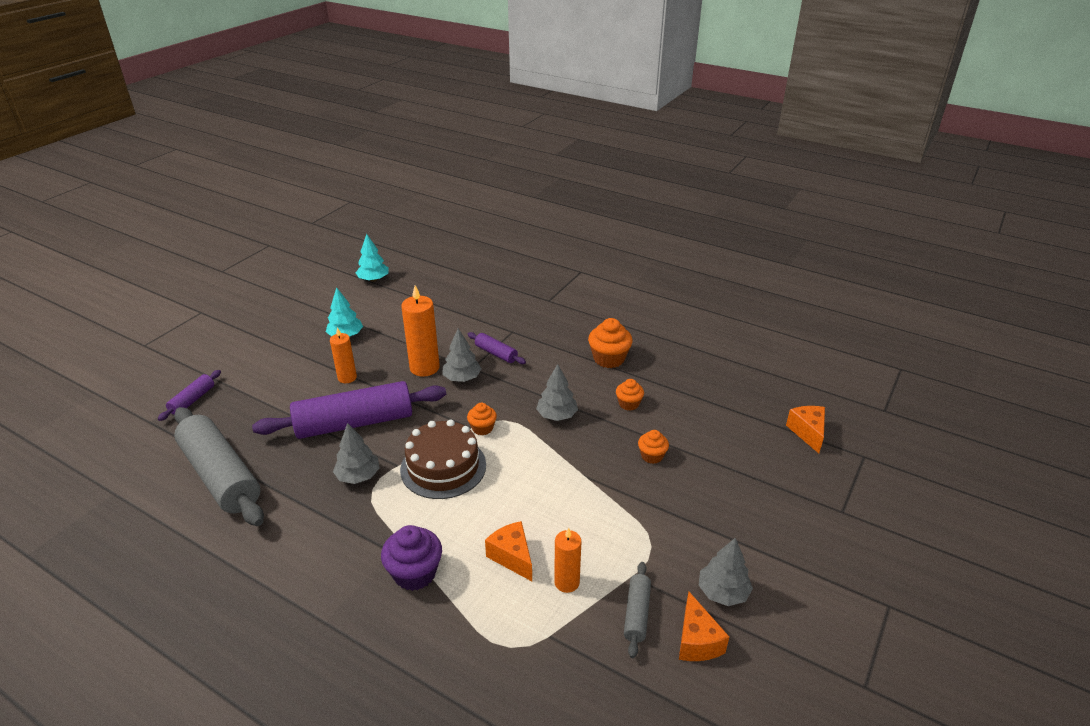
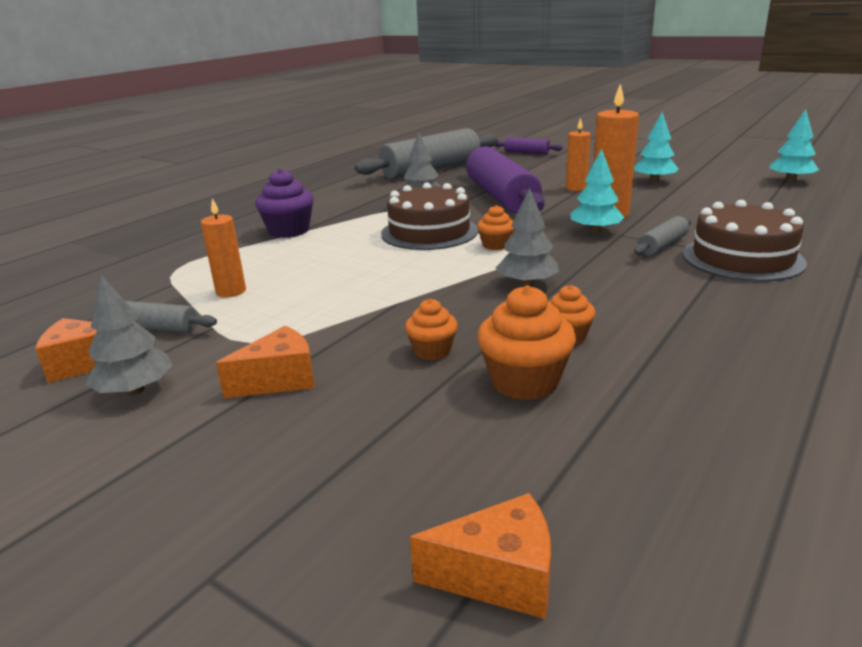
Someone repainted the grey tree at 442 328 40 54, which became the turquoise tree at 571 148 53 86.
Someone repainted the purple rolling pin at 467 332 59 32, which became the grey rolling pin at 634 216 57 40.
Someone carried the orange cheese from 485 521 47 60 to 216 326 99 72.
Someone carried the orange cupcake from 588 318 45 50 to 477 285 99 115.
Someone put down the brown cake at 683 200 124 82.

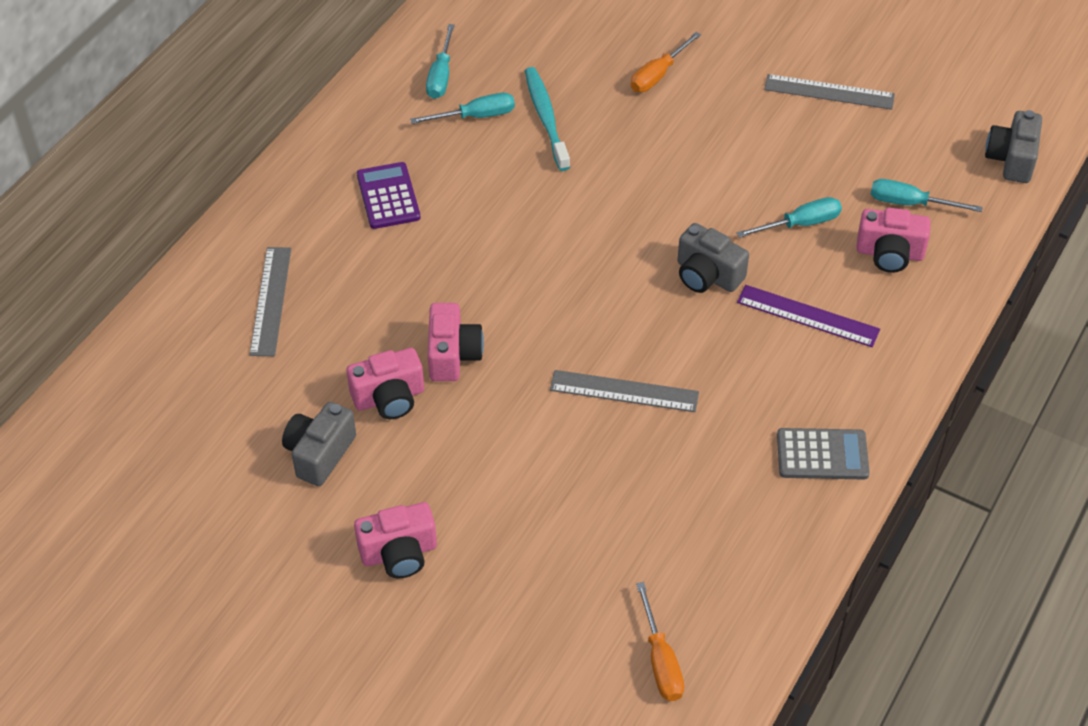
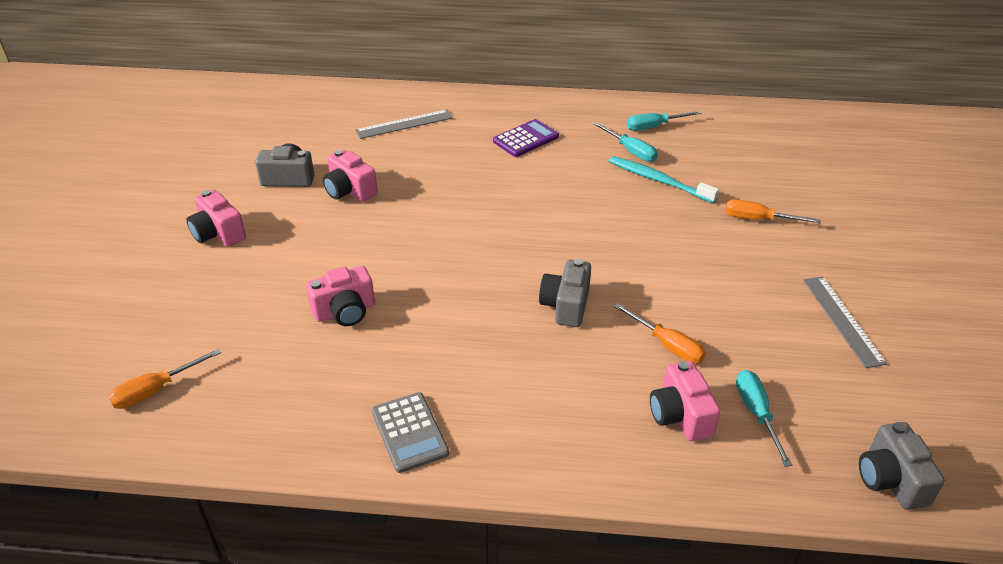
Someone carried the pink camera from 428 303 56 78 to 306 266 69 60.
Someone rotated the turquoise toothbrush at 525 67 45 104 by 105 degrees counterclockwise.
Someone took away the grey ruler at 550 370 149 42.
Someone repainted the turquoise screwdriver at 737 197 105 41, which became the orange screwdriver at 614 303 92 60.
Someone took away the purple ruler at 737 285 143 62.
Someone rotated the grey camera at 985 110 57 73 by 90 degrees counterclockwise.

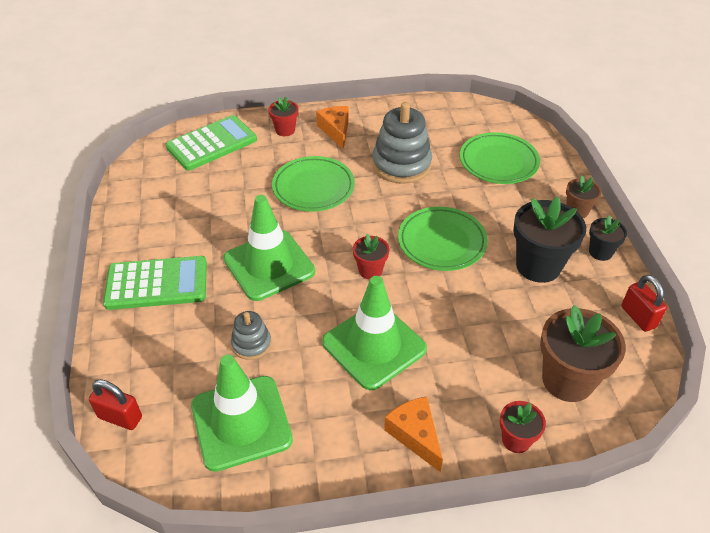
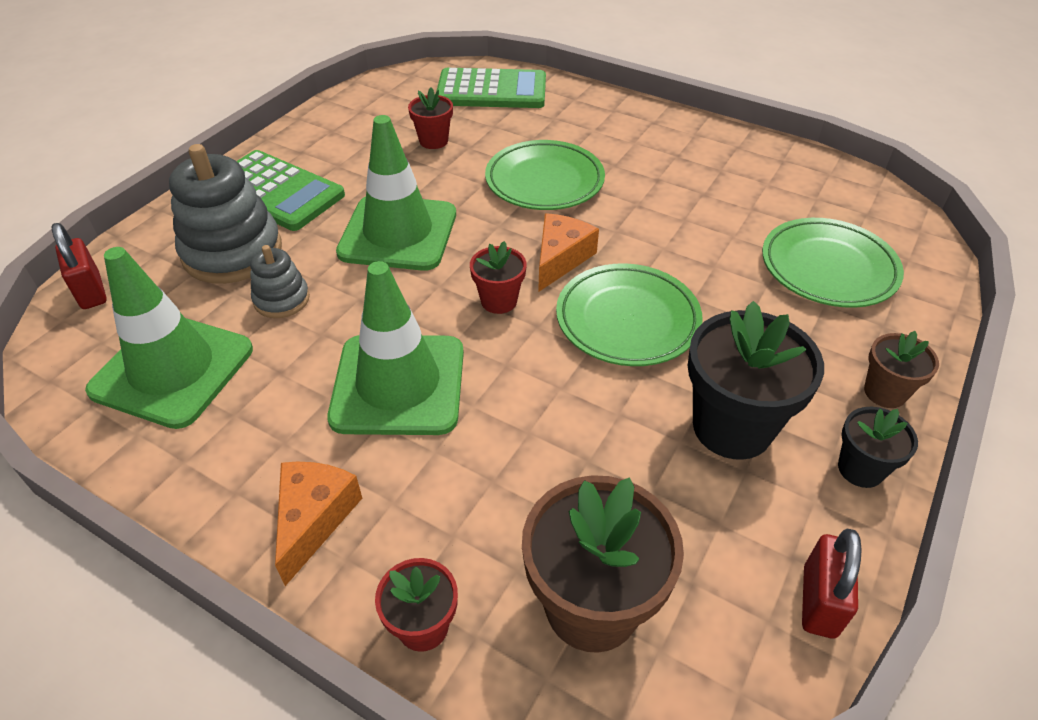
Someone carried the red flower pot from 268 97 30 39 to 408 87 45 62.
Someone carried the orange cheese from 316 106 33 43 to 538 213 61 79.
Someone carried the grey stacking toy from 372 102 60 82 to 169 144 113 140.

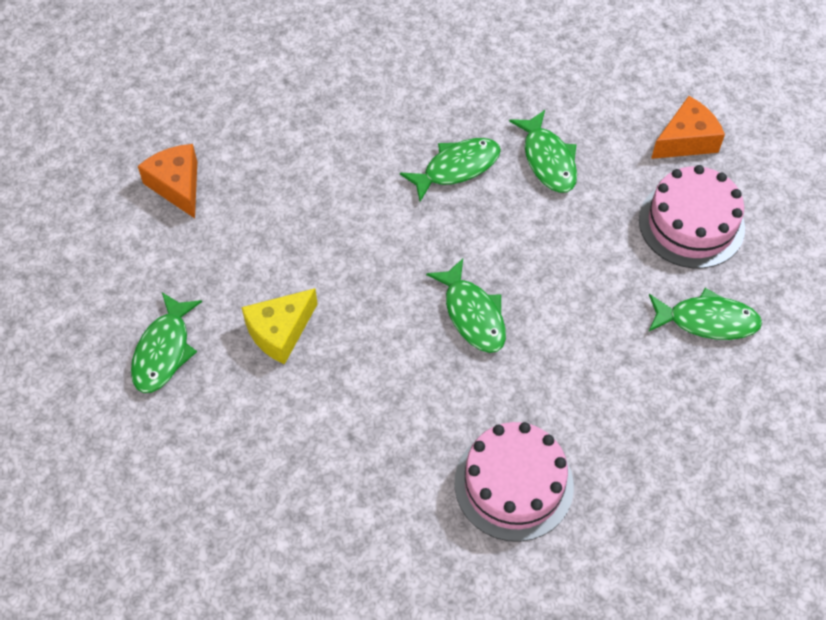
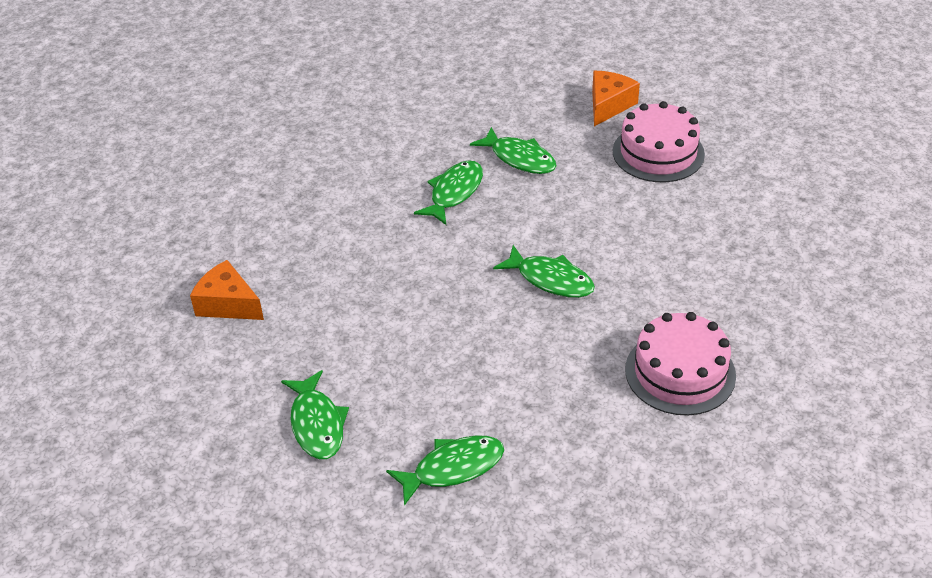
Someone took away the yellow cheese at 241 288 77 77.
Someone carried the green fish from 648 288 114 52 to 386 435 118 71.

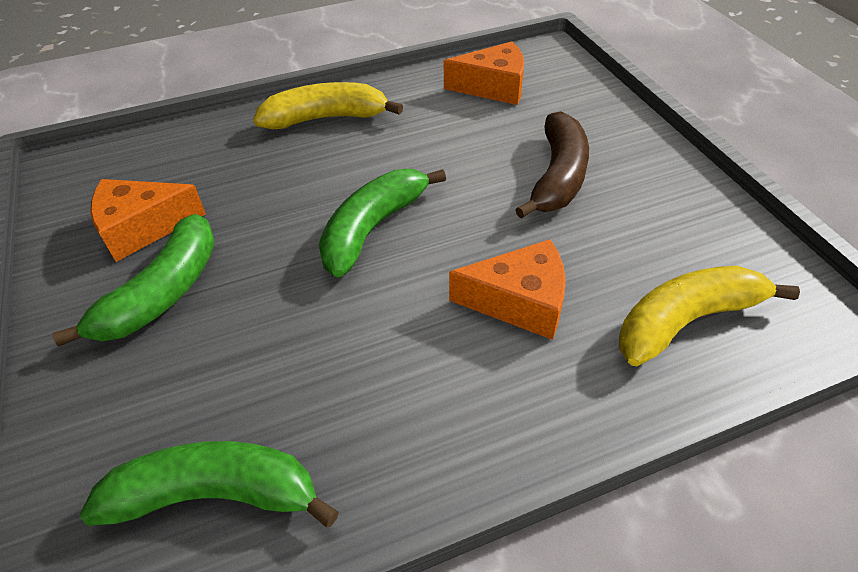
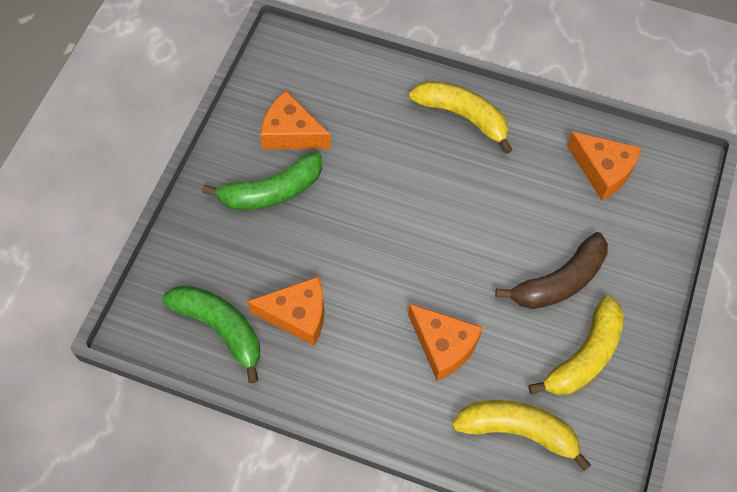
Someone took away the green banana at 319 169 127 108.
Someone put down the orange cheese at 247 276 77 70.
Someone put down the yellow banana at 528 295 96 100.

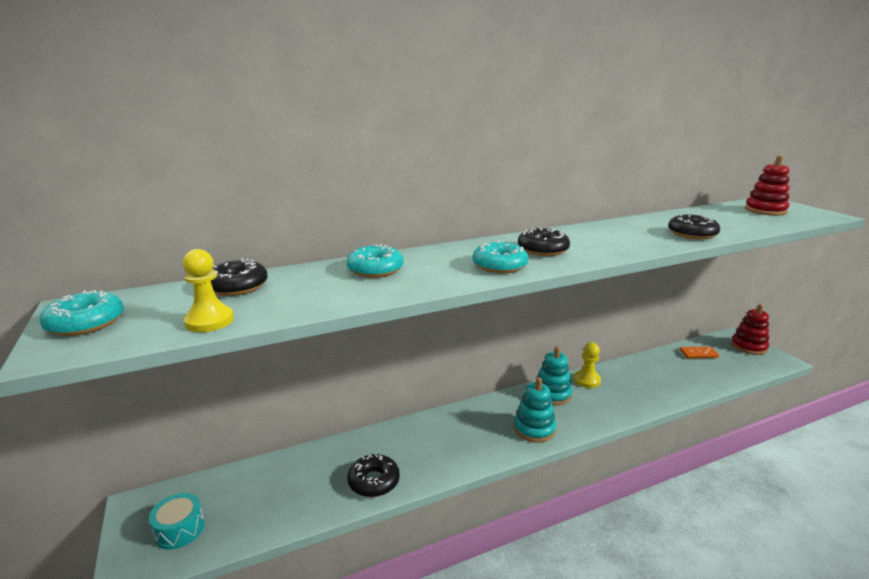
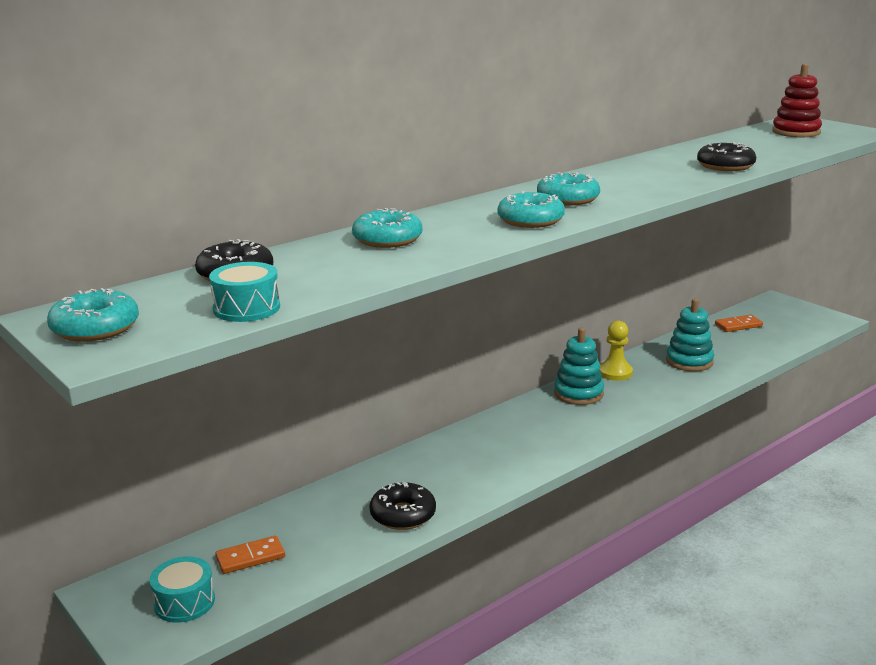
Someone swapped the yellow pawn at 183 249 51 83 for the turquoise drum at 209 262 71 60.
Someone carried the turquoise stacking toy from 513 377 43 66 to 666 298 48 73.
Someone repainted the black donut at 518 228 52 28, which became the turquoise donut at 537 172 63 34.
Someone took away the red stacking toy at 731 304 38 51.
Someone put down the orange domino at 215 536 70 38.

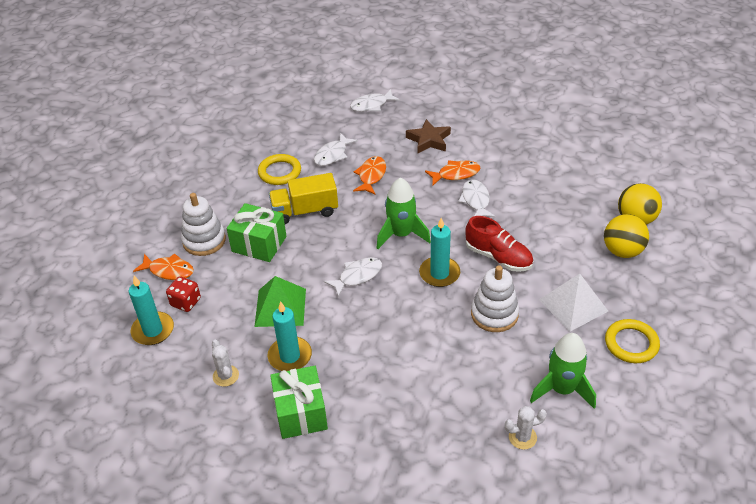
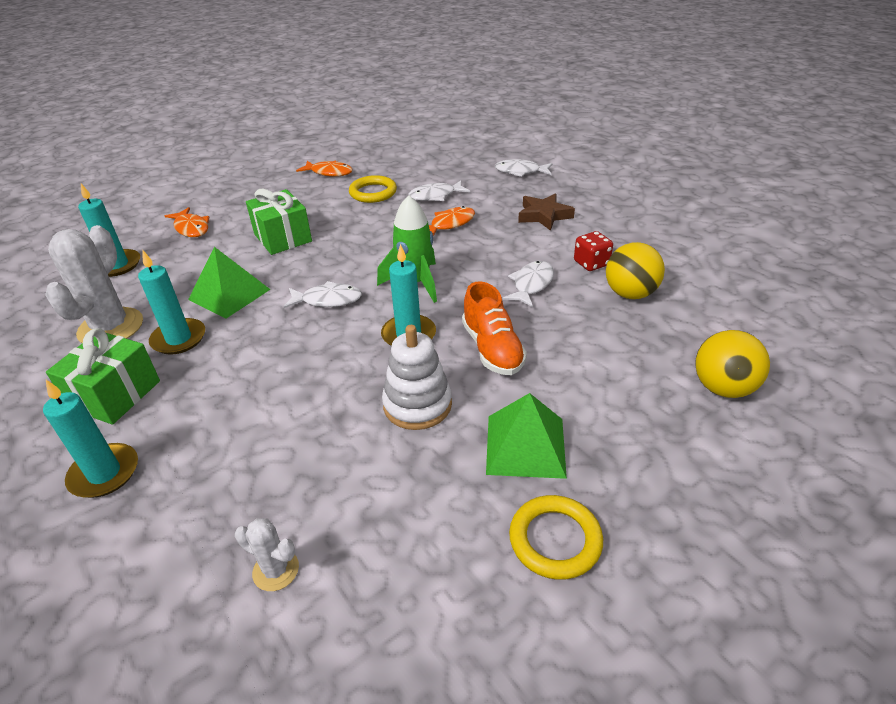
Someone carried the red dice from 166 276 35 36 to 574 231 39 40.
Someone took away the white stacking toy at 181 193 45 63.
Someone scaled the white cactus at 212 340 27 47 by 2.02.
Someone took away the yellow truck at 269 173 69 51.
Someone carried the orange fish from 425 160 55 26 to 296 161 57 16.
Someone repainted the red shoe at 465 216 68 56, which became the orange shoe at 462 281 65 94.
Someone took away the green rocket at 530 333 66 76.
Someone repainted the white pyramid at 539 273 69 59, which became the green pyramid at 486 393 81 86.
Someone carried the yellow ball from 604 214 45 44 to 606 242 59 57.
Someone put down the turquoise candle at 43 380 95 118.

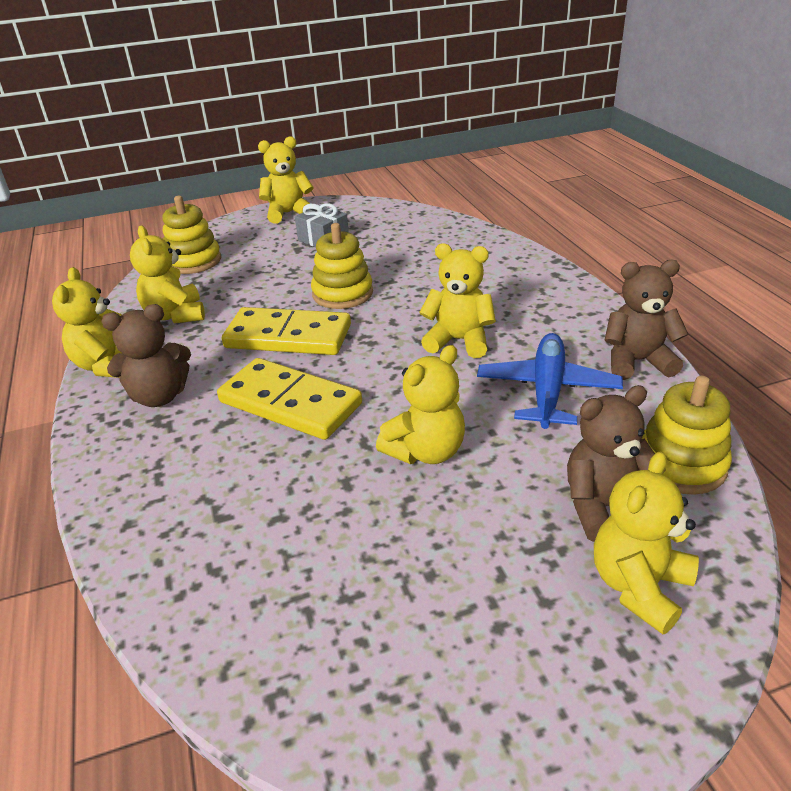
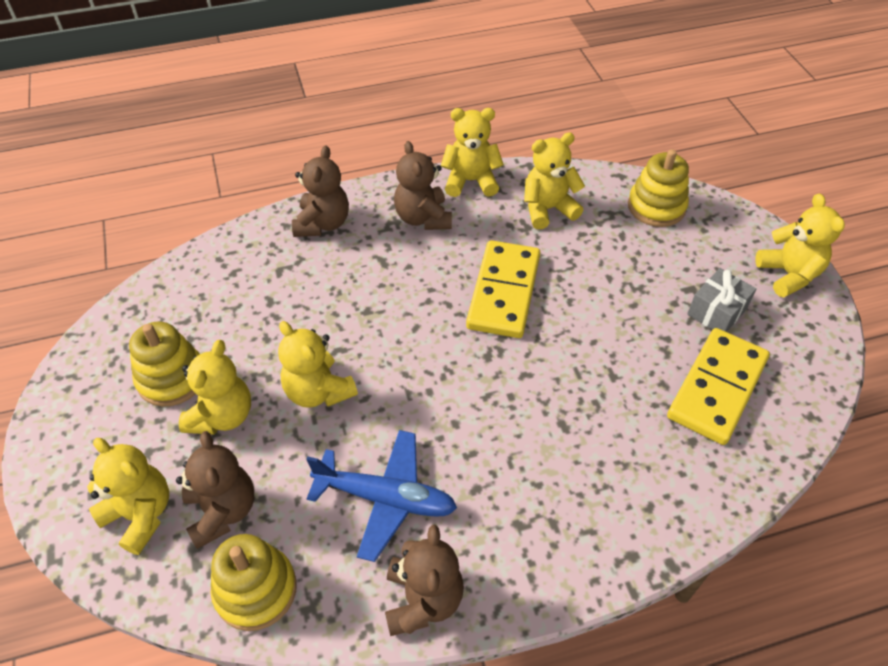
Someone carried the yellow domino from 217 358 145 82 to 667 328 103 117.
Someone carried the yellow stacking toy from 311 223 62 86 to 129 322 71 85.
Someone carried the yellow teddy bear from 419 243 77 115 to 179 340 72 95.
Someone put down the brown teddy bear at 292 145 57 92.

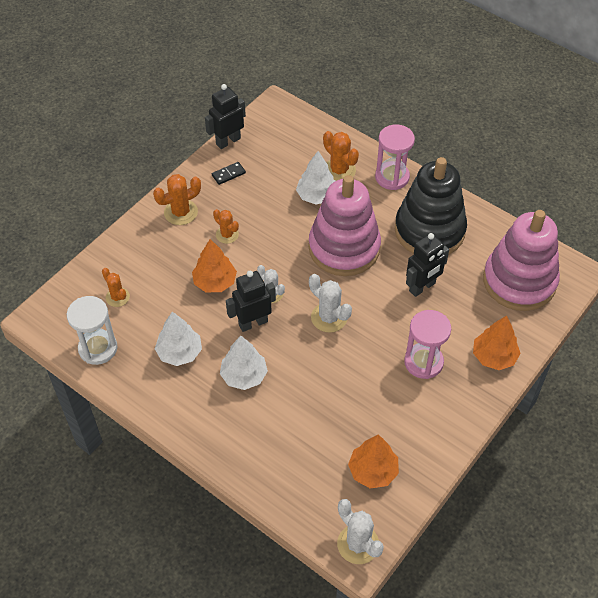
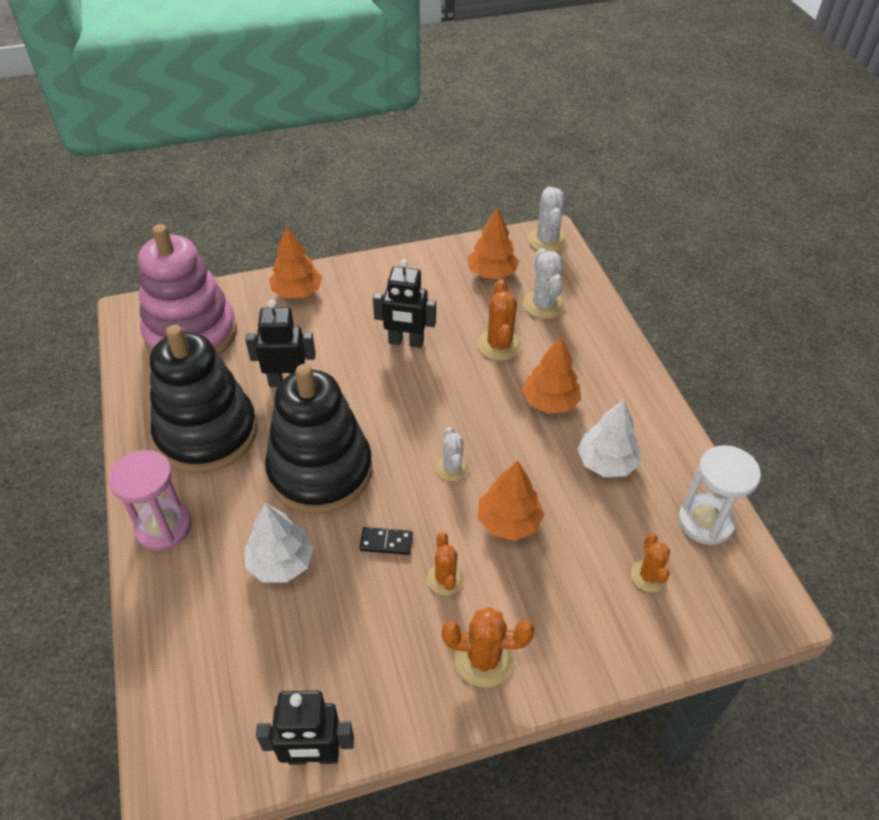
Someone carried the black domino from 212 162 34 23 to 359 527 54 28.
Someone repainted the white tree at 220 336 48 54, which became the orange tree at 522 337 59 77.
Someone carried the black robot from 226 271 50 61 to 373 259 63 89.
Someone repainted the pink stacking toy at 309 175 72 101, which became the black stacking toy at 265 364 107 150.
Someone carried the white cactus from 309 274 43 59 to 523 248 42 71.
Someone carried the orange cactus from 323 131 36 50 to 477 280 45 81.
Someone took away the pink hourglass at 404 310 47 69.

